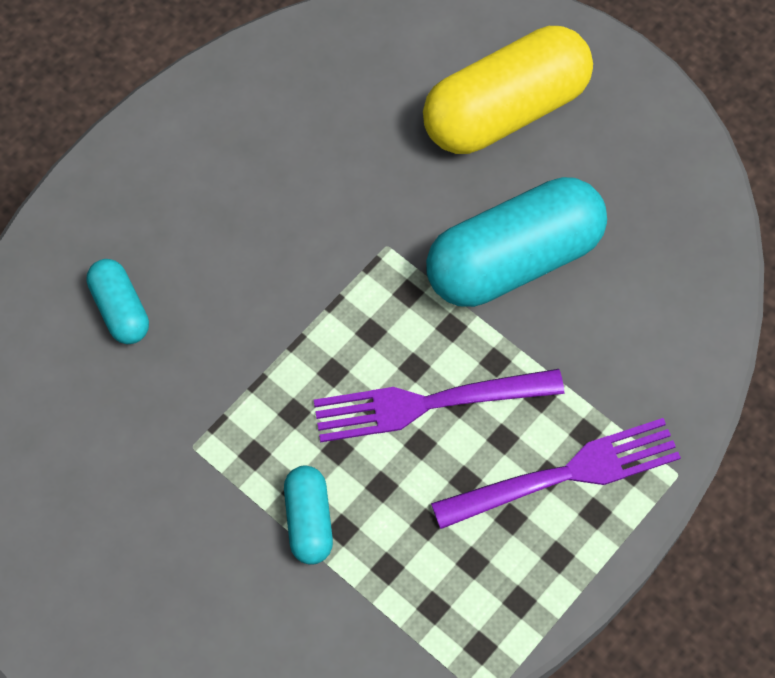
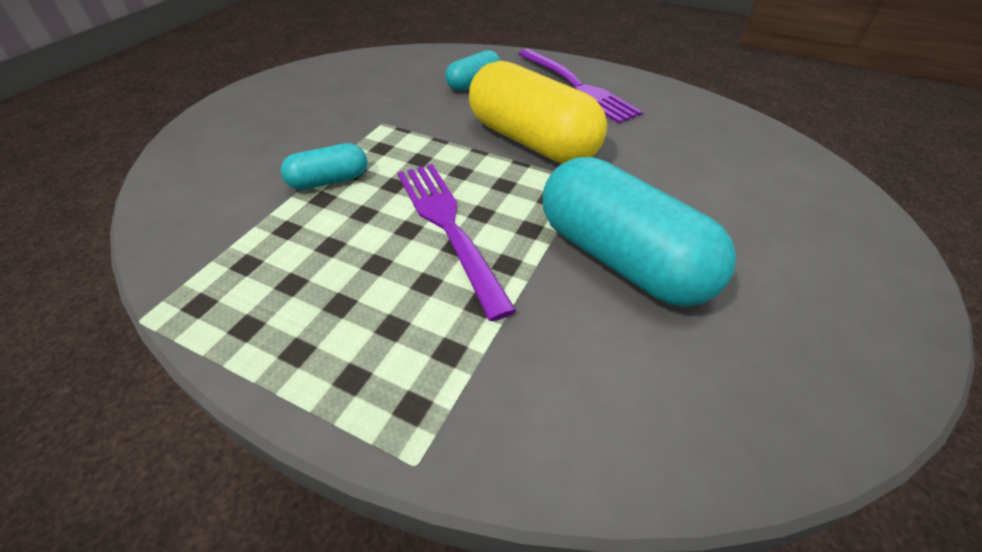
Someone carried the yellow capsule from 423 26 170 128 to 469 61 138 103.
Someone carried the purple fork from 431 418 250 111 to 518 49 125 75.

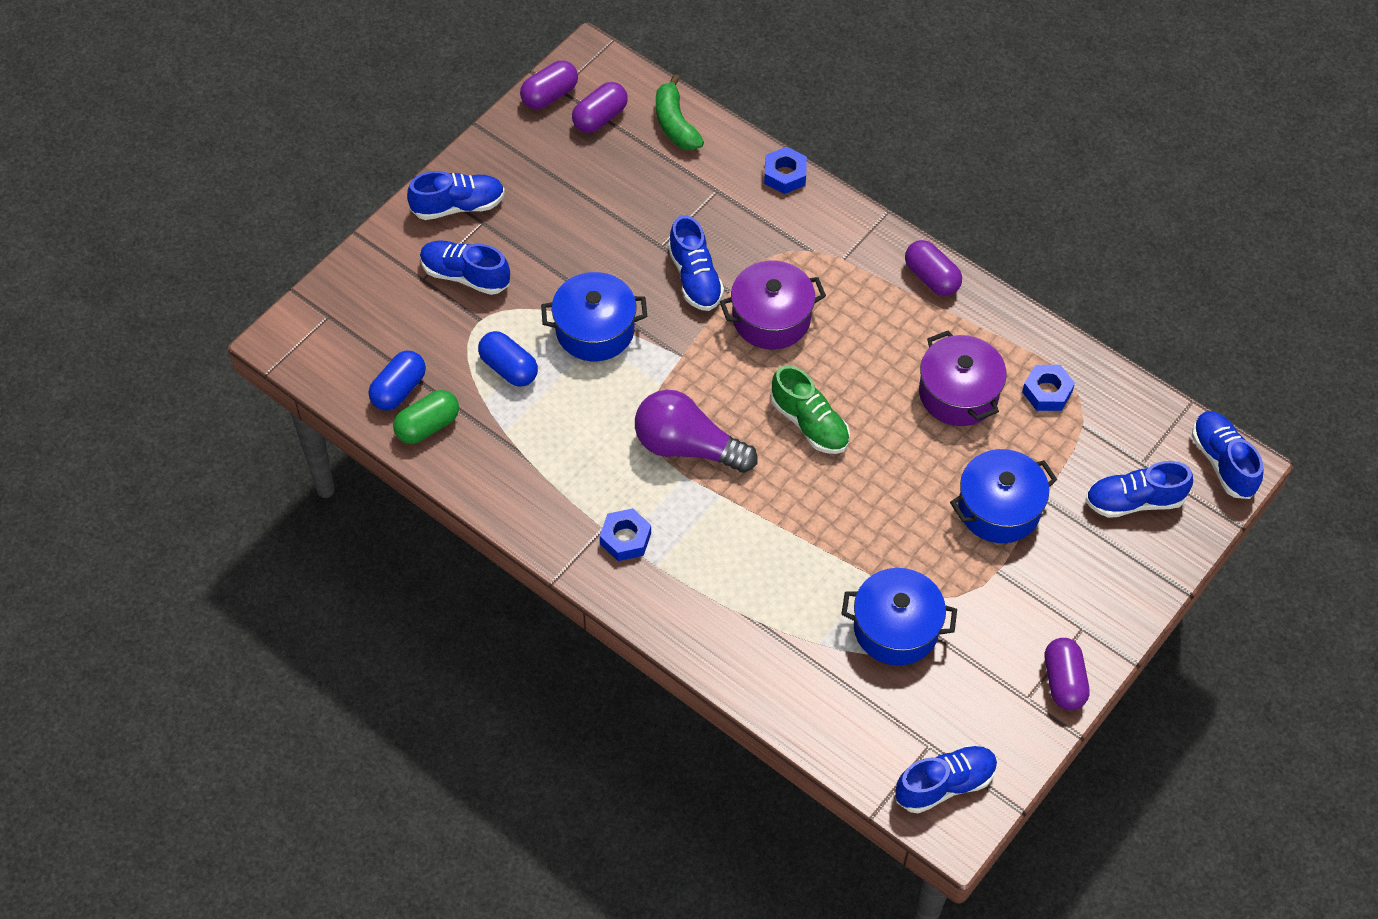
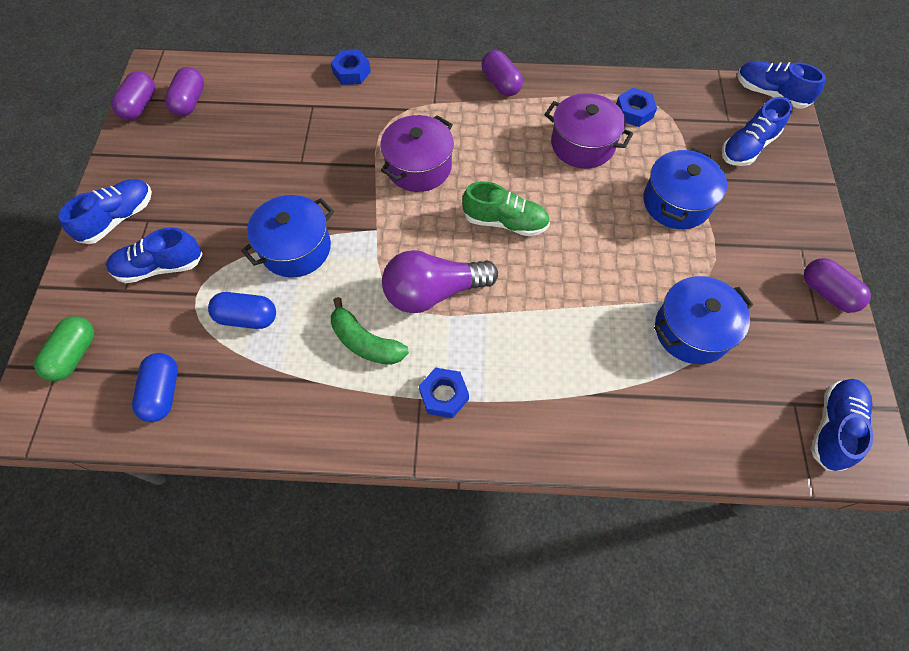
Someone carried the green capsule from 393 390 66 54 to 34 316 60 65.
Someone carried the green banana from 656 74 48 76 to 331 297 78 68.
Someone took away the blue shoe at 668 215 56 96.
Someone rotated the purple capsule at 905 240 57 56 by 45 degrees clockwise.

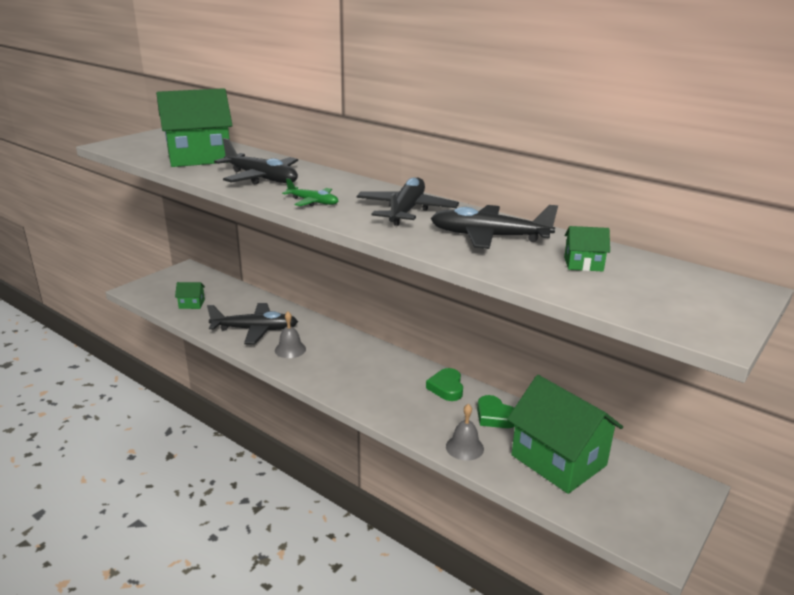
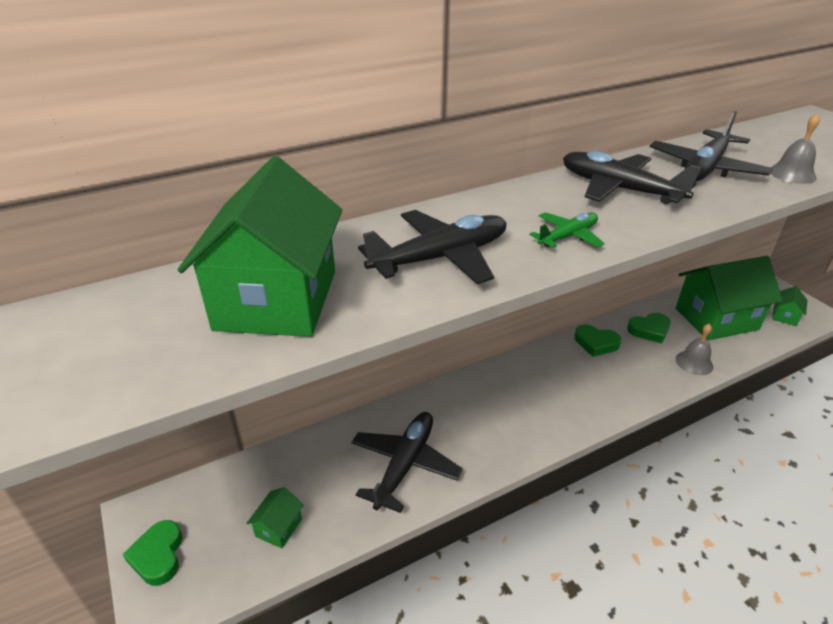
Someone carried the grey bell from 275 312 31 46 to 770 113 50 71.
Someone carried the green house from 564 226 46 45 to 772 286 35 40.
Someone put down the green heart at 122 520 60 66.

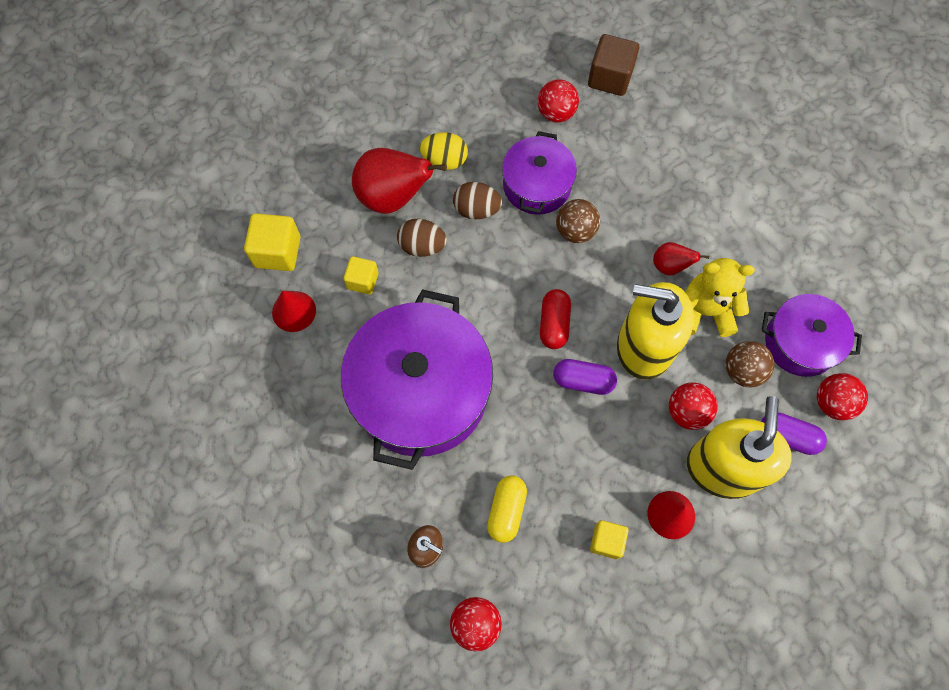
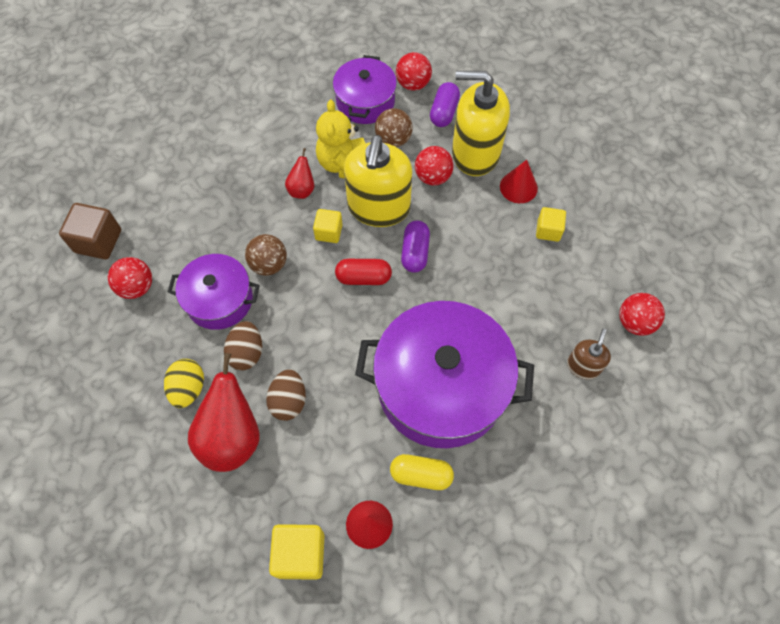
Someone carried the yellow cube from 343 256 36 39 to 313 209 30 34.
Someone carried the yellow capsule from 487 475 40 68 to 390 454 64 36.

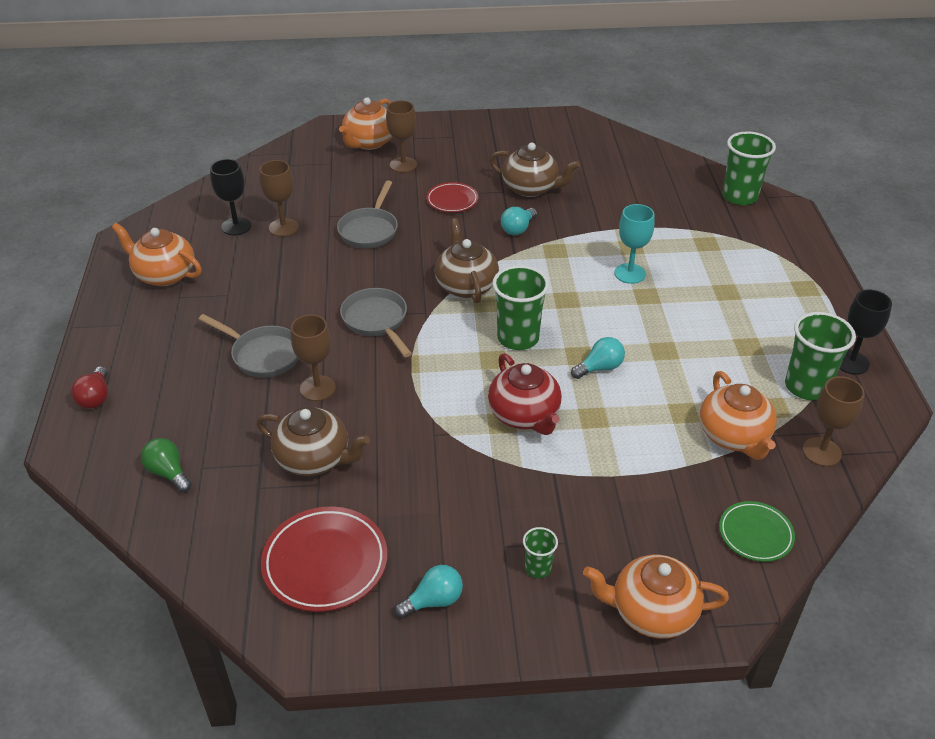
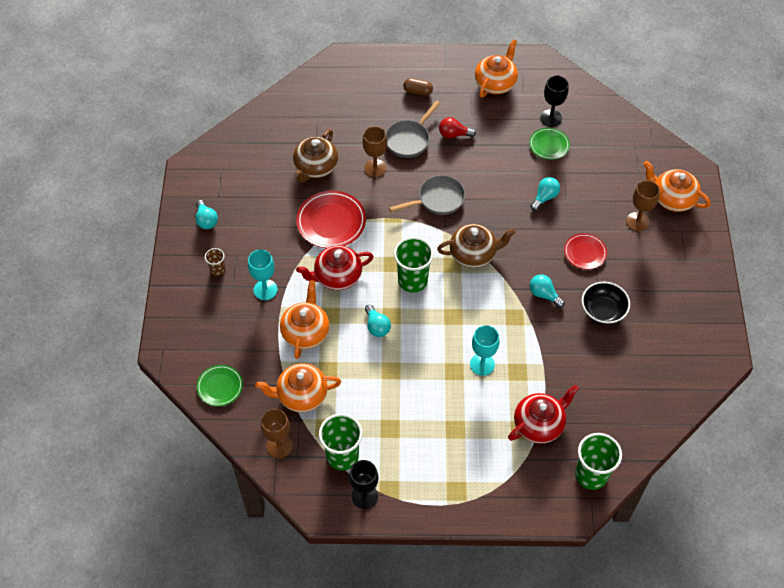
Someone carried the red light bulb from 71 366 37 43 to 439 117 37 22.
Someone took away the green light bulb at 141 438 51 55.
Someone swapped the brown goblet at 260 160 39 77 for the green plate at 529 128 41 32.
Someone carried the red plate from 261 507 127 105 to 296 191 70 57.
Someone swapped the grey pan at 337 180 61 69 for the turquoise light bulb at 531 177 29 34.
Someone swapped the brown teapot at 489 142 91 55 for the black bowl at 582 282 48 42.
Someone repainted the green cup at 523 527 35 51, which became the brown cup at 205 248 20 28.
Someone carried the orange teapot from 583 554 146 85 to 280 280 50 79.
Someone put down the turquoise goblet at 248 249 30 51.
Someone put down the brown capsule at 403 78 30 18.
Someone put down the red teapot at 508 385 71 59.

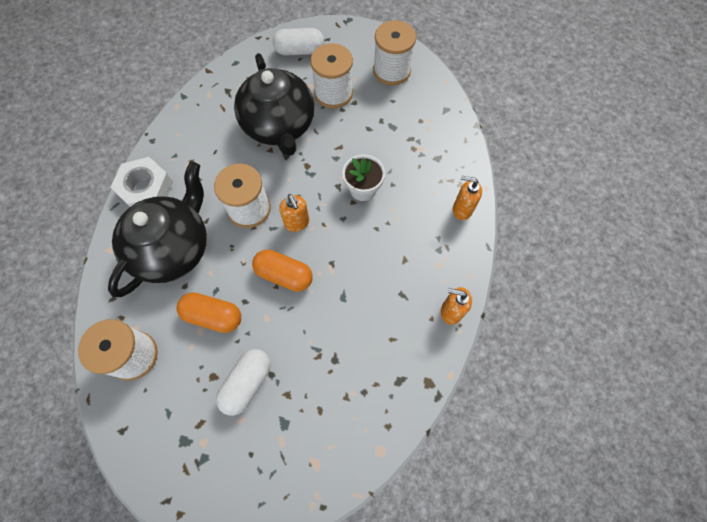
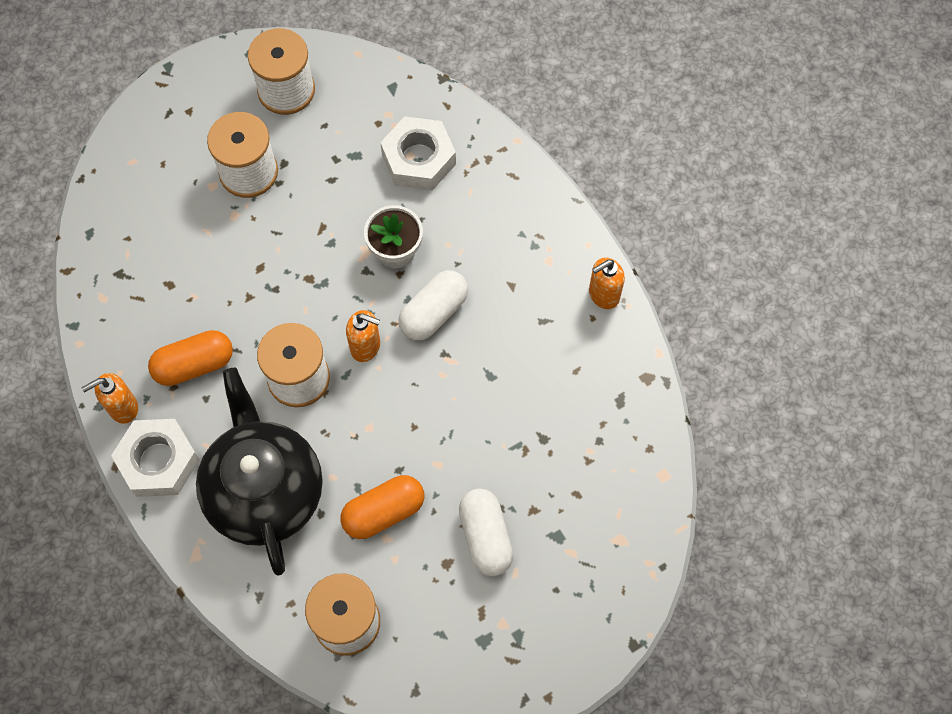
Someone took away the black teapot at 234 53 80 103.
Someone carried the orange capsule from 252 249 61 43 to 148 330 85 56.
Someone carried the white capsule from 273 28 51 28 to 399 270 69 70.
Someone carried the orange soap dispenser from 453 175 29 45 to 82 373 56 51.
Someone put down the white nut at 380 116 76 75.

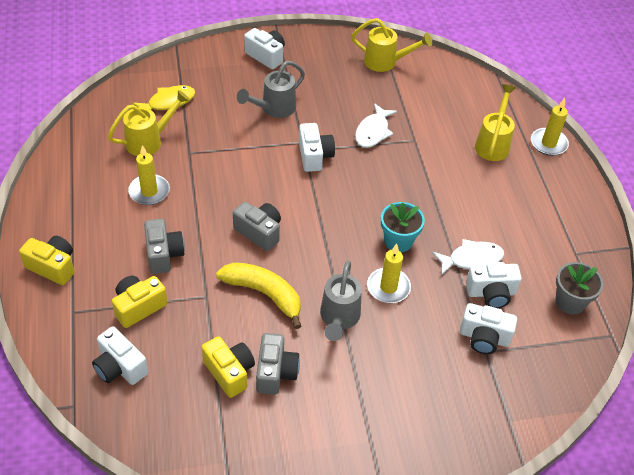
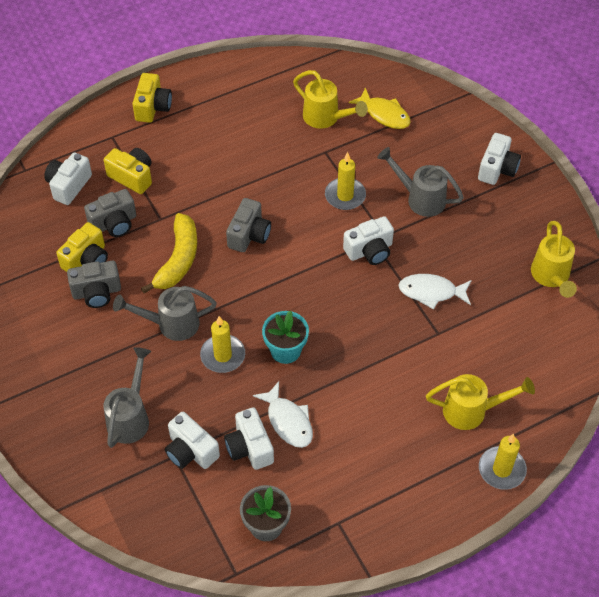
Someone carried the yellow candle from 128 145 42 60 to 325 152 41 58.
Someone carried the grey camera from 144 219 41 55 to 84 189 52 48.
Someone rotated the white camera at 460 303 57 51 by 45 degrees counterclockwise.
Someone put down the grey watering can at 104 347 47 101.

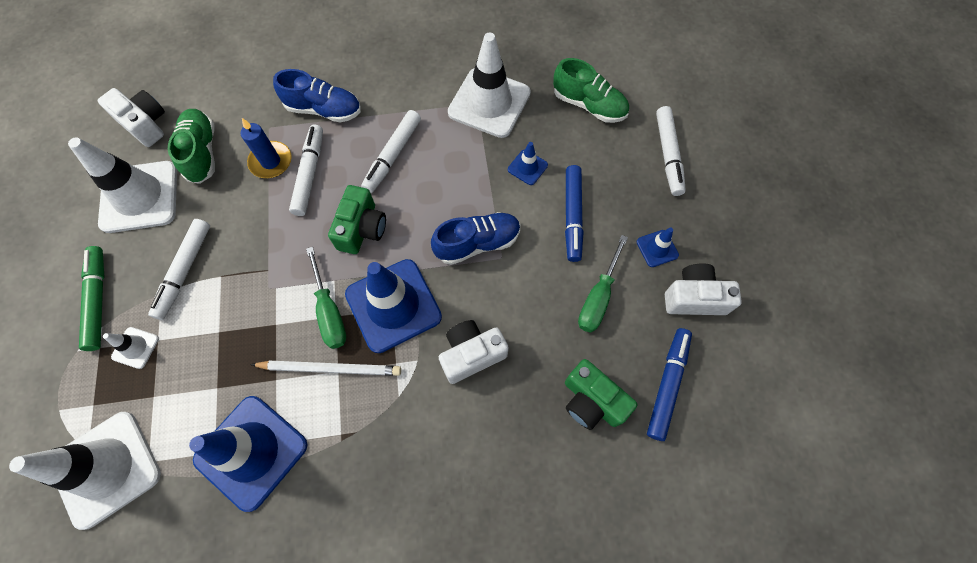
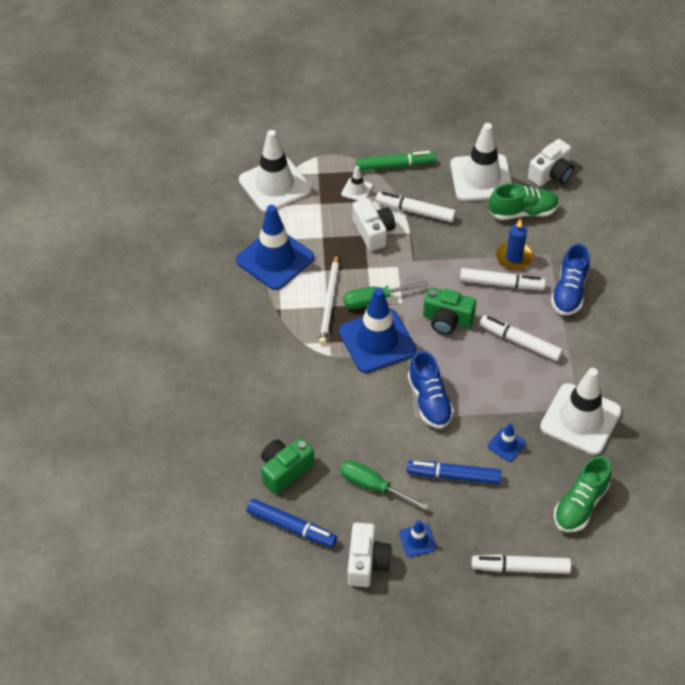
Someone carried the white camera from 439 320 70 64 to 353 198 42 53.

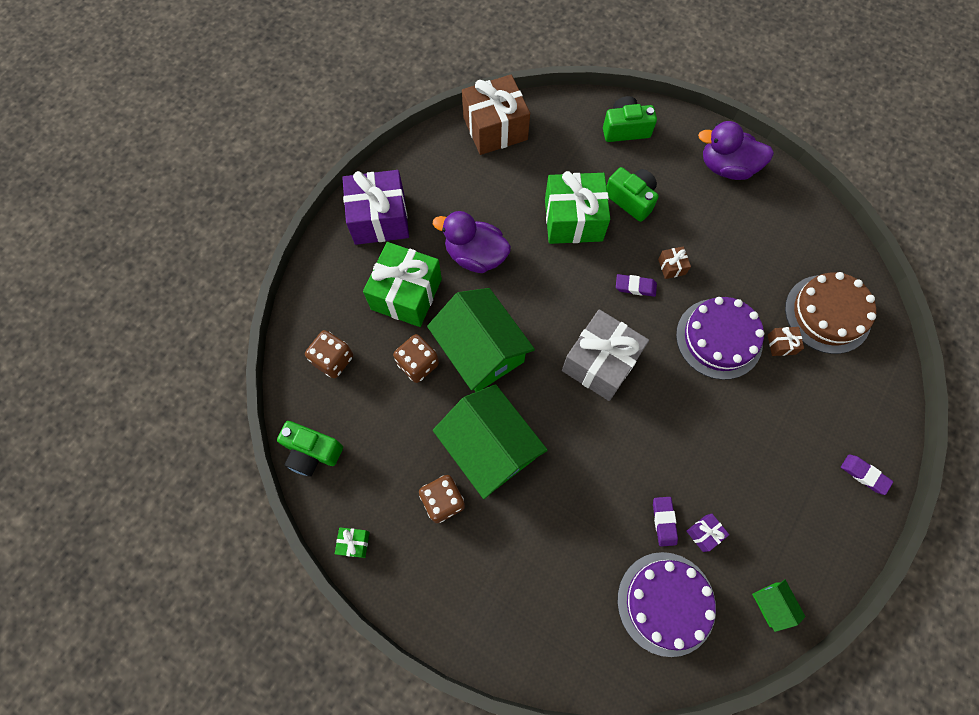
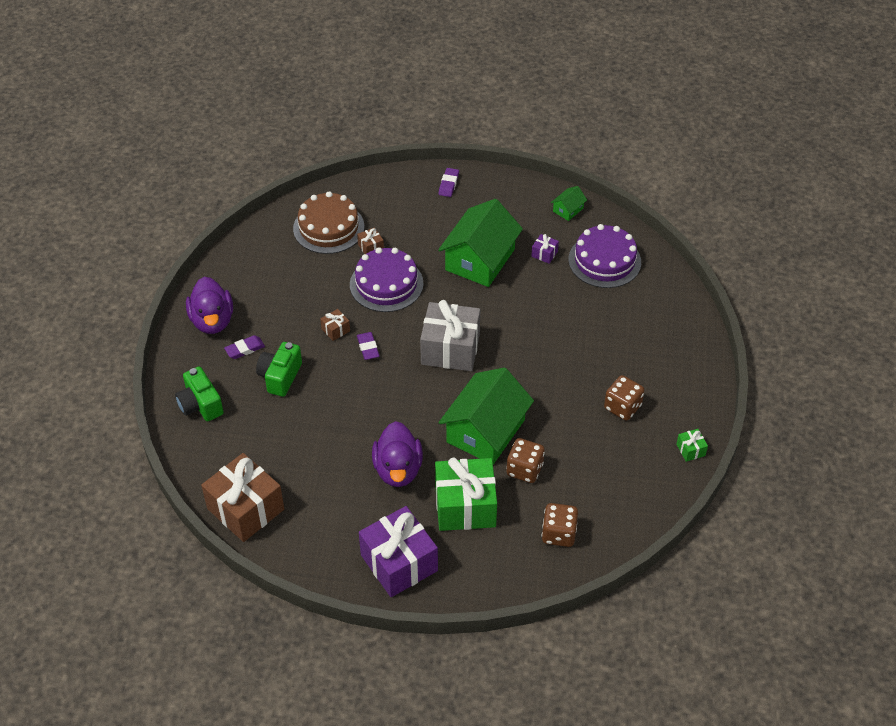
Someone took away the green camera at 277 421 66 56.
Someone carried the green house from 433 384 115 115 to 438 199 85 88.
Someone took away the green gift at 545 171 65 73.
Someone carried the purple eraser from 653 497 25 50 to 224 335 41 24.

